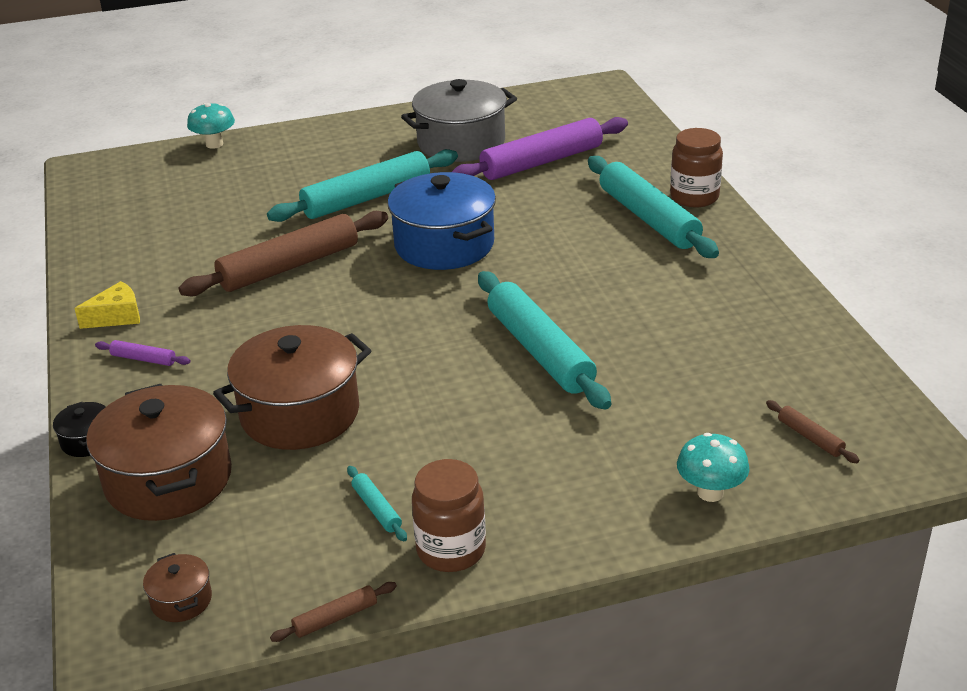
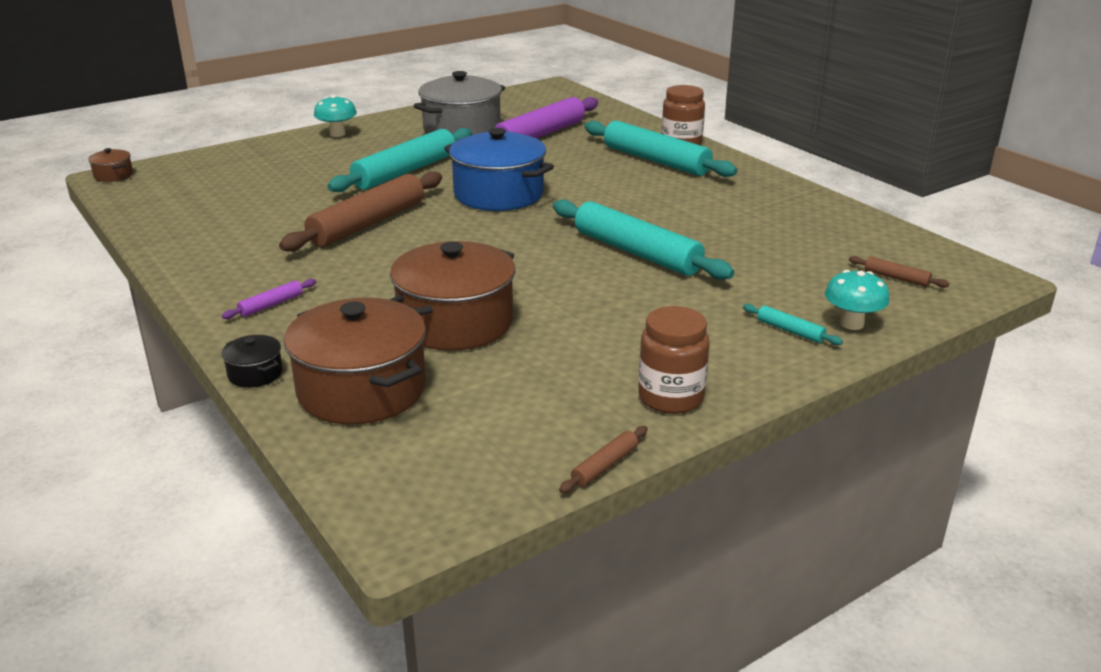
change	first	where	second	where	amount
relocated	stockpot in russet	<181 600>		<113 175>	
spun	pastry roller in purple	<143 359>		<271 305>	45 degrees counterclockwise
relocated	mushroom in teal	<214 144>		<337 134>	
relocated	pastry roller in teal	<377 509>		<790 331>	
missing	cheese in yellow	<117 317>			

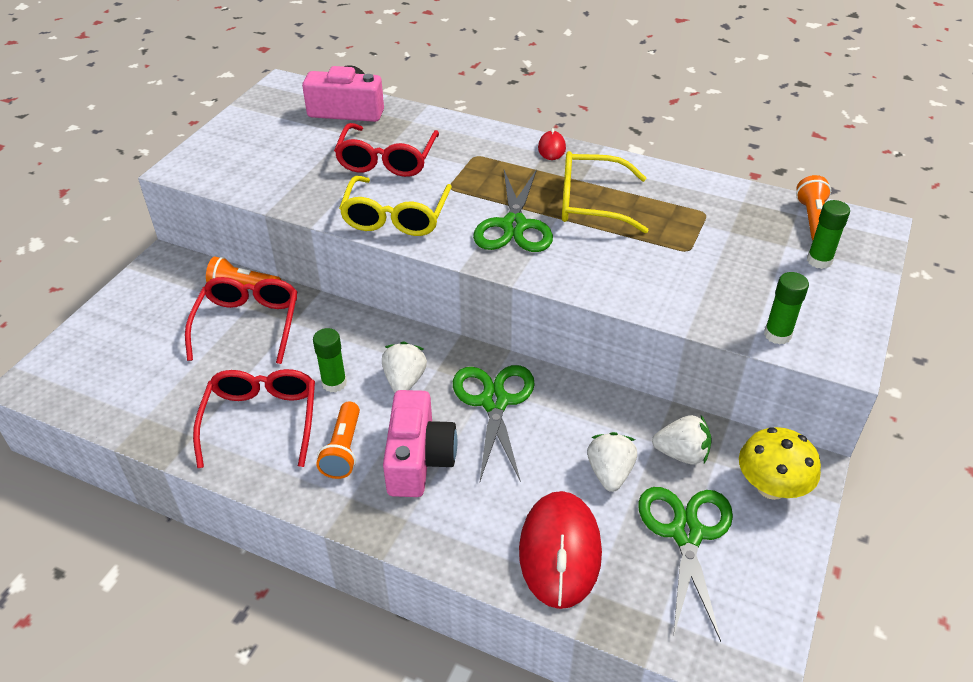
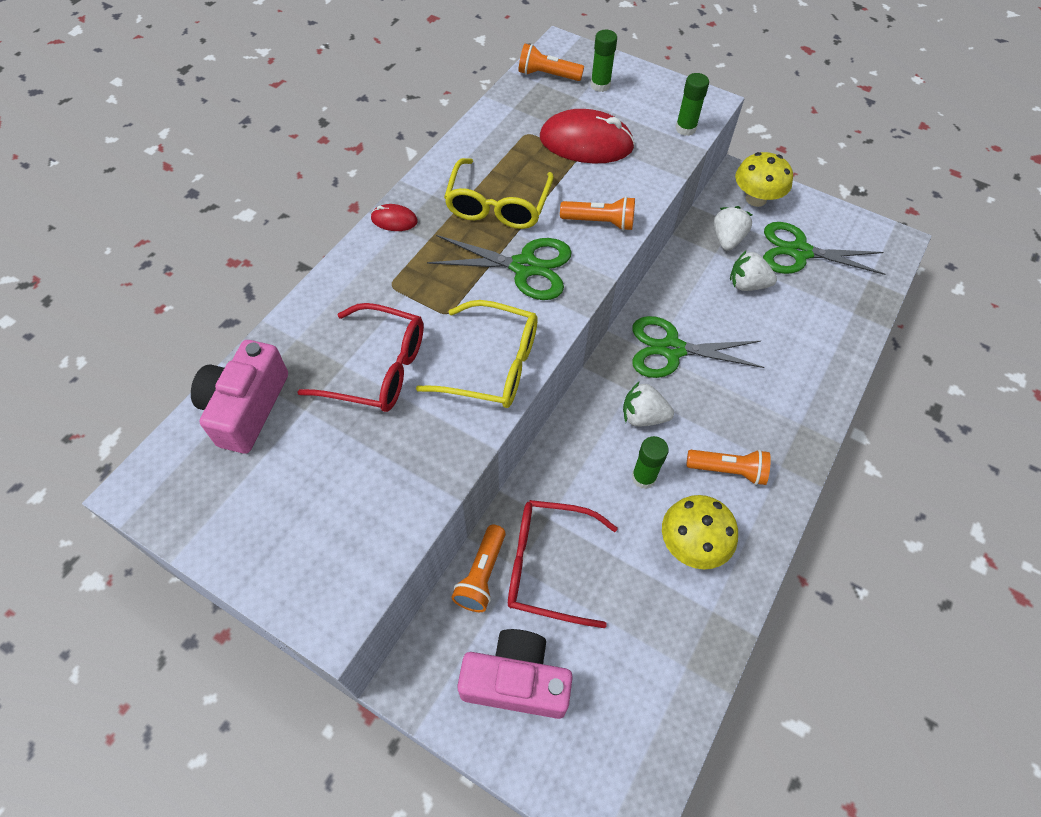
change	first	where	second	where	amount
relocated	camera in rosy	<418 459>		<516 681>	
relocated	computer mouse in scarlet	<560 551>		<586 143>	
appeared			torch in orange-coloured	<600 222>	
exchanged	eyeglasses in scarlet	<261 420>	mushroom in yellow	<692 544>	

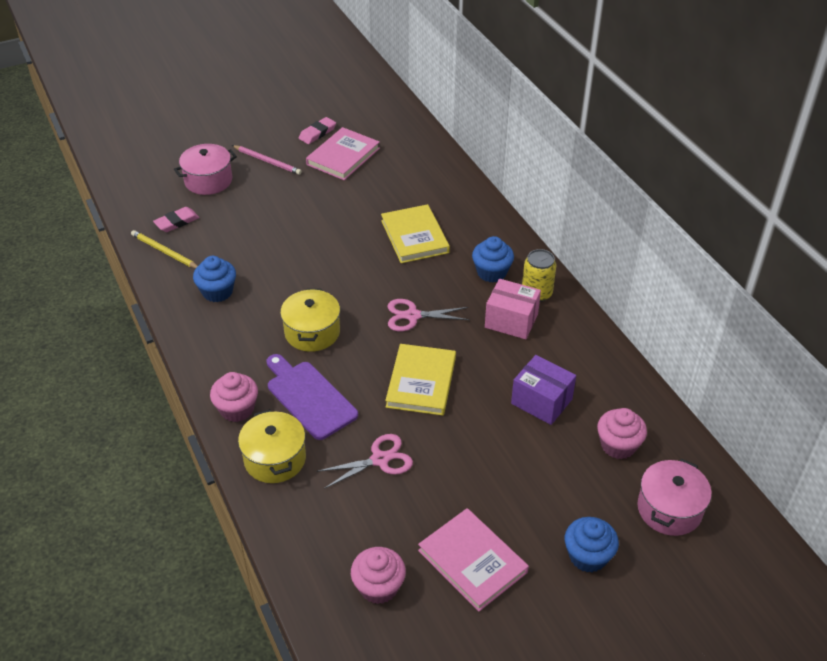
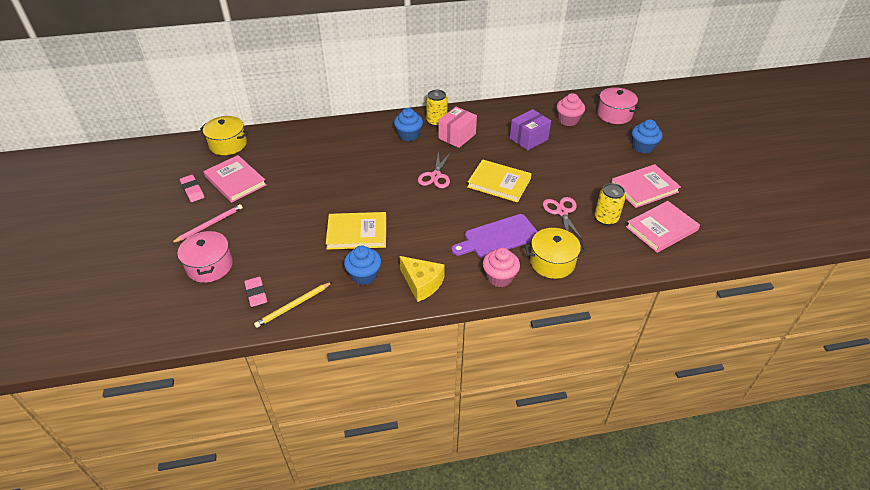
change	first	where	second	where	amount
relocated	stockpot in yellow	<312 332>		<228 144>	
relocated	book in yellow	<414 236>		<357 233>	
appeared			cheese in yellow	<422 283>	
appeared			can in yellow	<606 218>	
exchanged	cupcake in rosy	<378 587>	book in rosy	<661 228>	

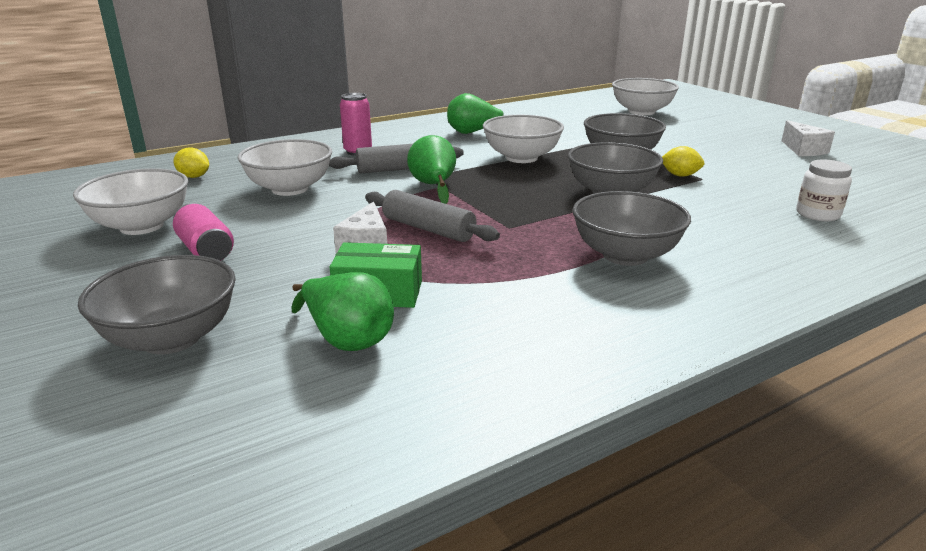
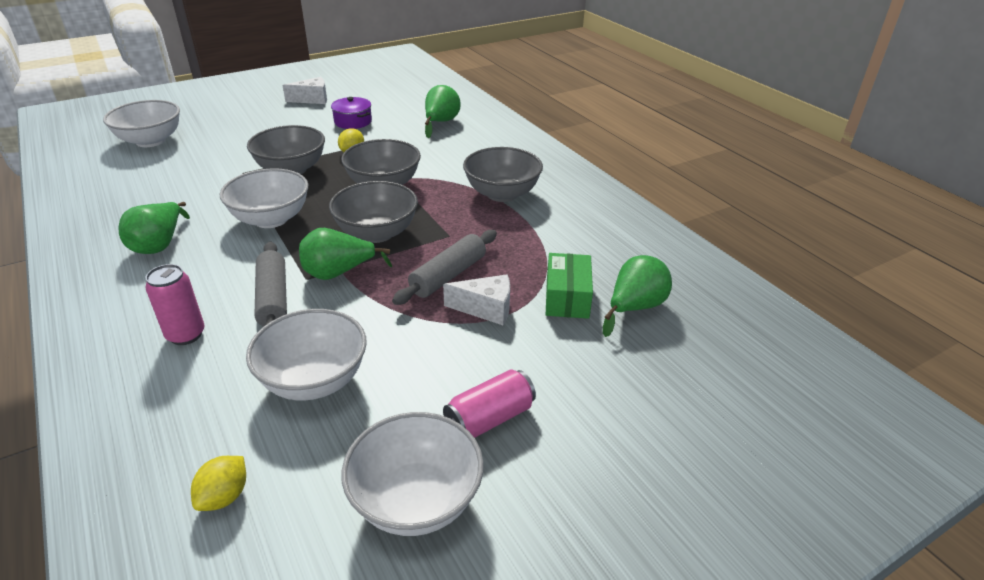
change	first	where	second	where	amount
relocated	serving bowl in gray	<171 338>		<377 233>	
appeared			stockpot in purple	<353 121>	
exchanged	jar in white	<817 214>	toy pear in emerald	<440 123>	

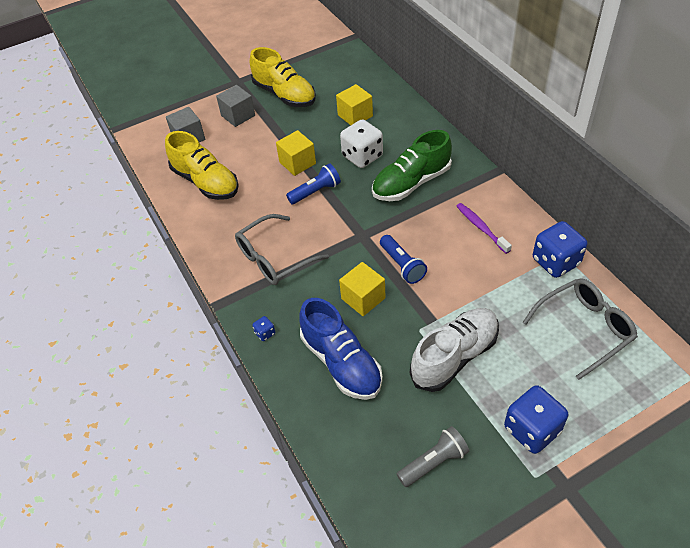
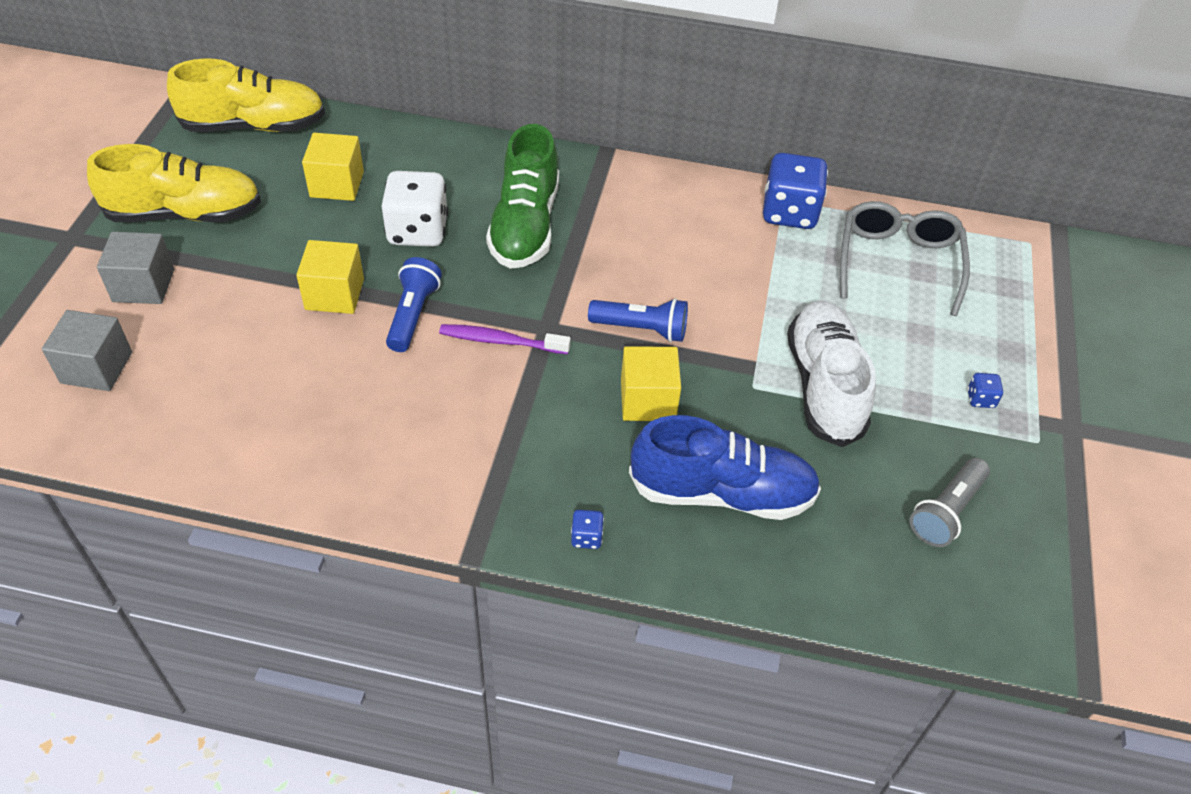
change	first	where	second	where	amount
relocated	lace-up shoe in yellow	<206 182>		<254 126>	
relocated	toothbrush in purple	<481 227>		<501 341>	
spun	torch in gray	<433 462>		<946 511>	150 degrees counterclockwise
size	die in blue	<532 430>		<980 399>	x0.43
missing	eyeglasses in gray	<275 258>			

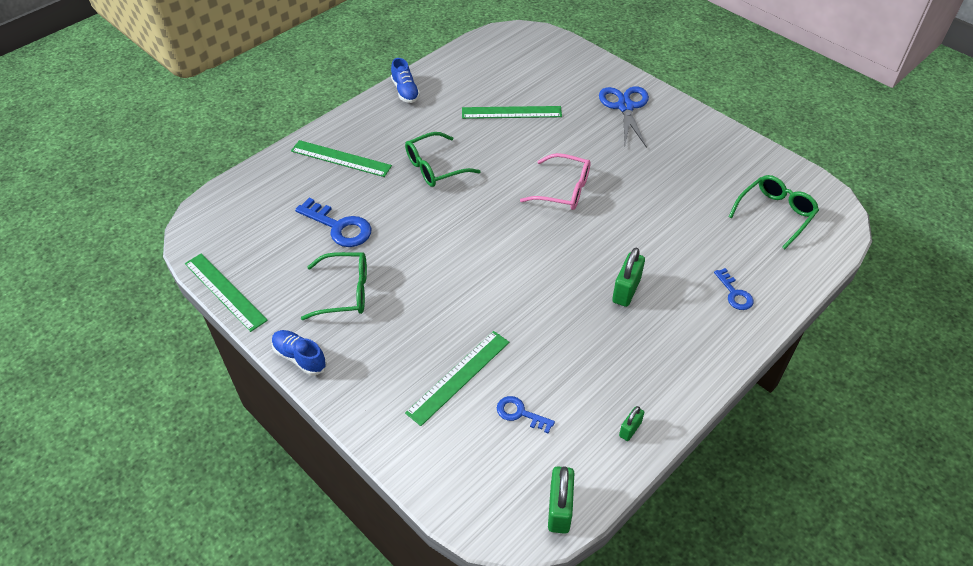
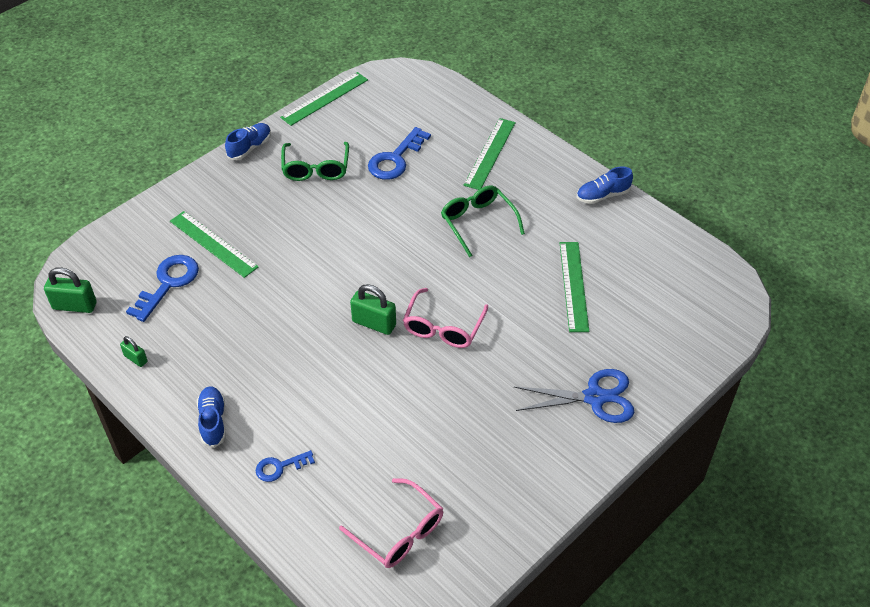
change	first	where	second	where	amount
size	door key in blue	<520 413>		<168 284>	x1.72
appeared			lace-up shoe in blue	<213 421>	
colour	eyeglasses in emerald	<775 214>	eyeglasses in rosy	<398 532>	
relocated	lock in emerald	<626 290>		<374 323>	

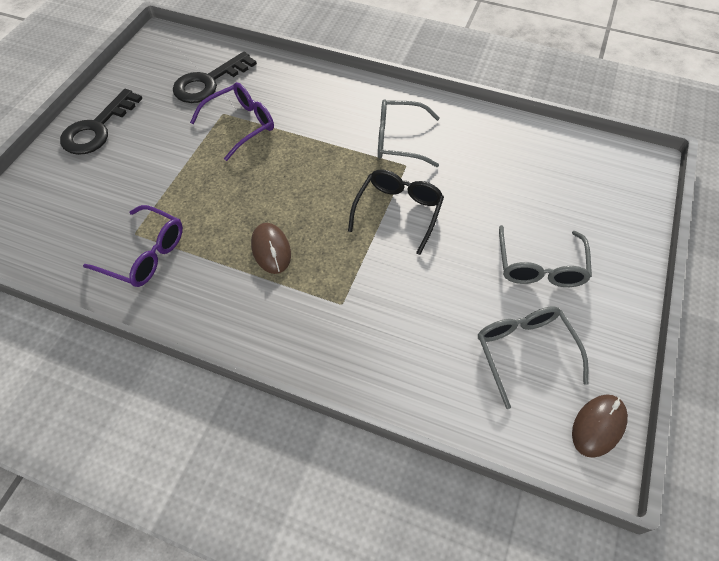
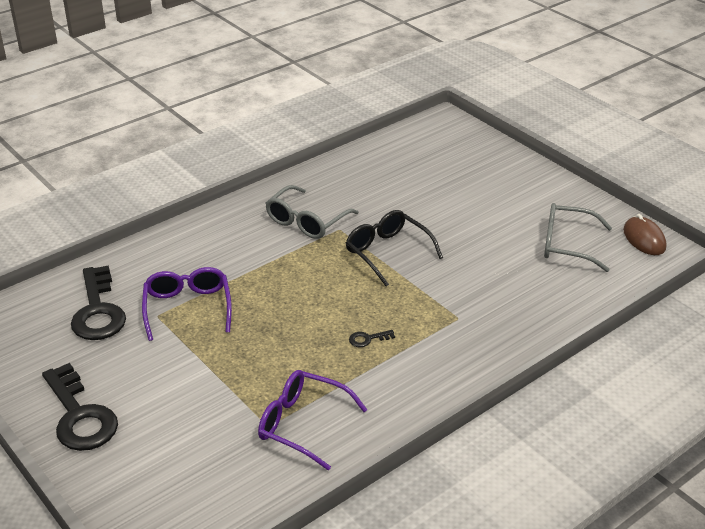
change	first	where	second	where	amount
spun	eyeglasses in purple	<145 254>		<303 424>	120 degrees counterclockwise
exchanged	computer mouse in russet	<271 250>	door key in ebony	<367 339>	
missing	eyeglasses in gray	<540 266>			

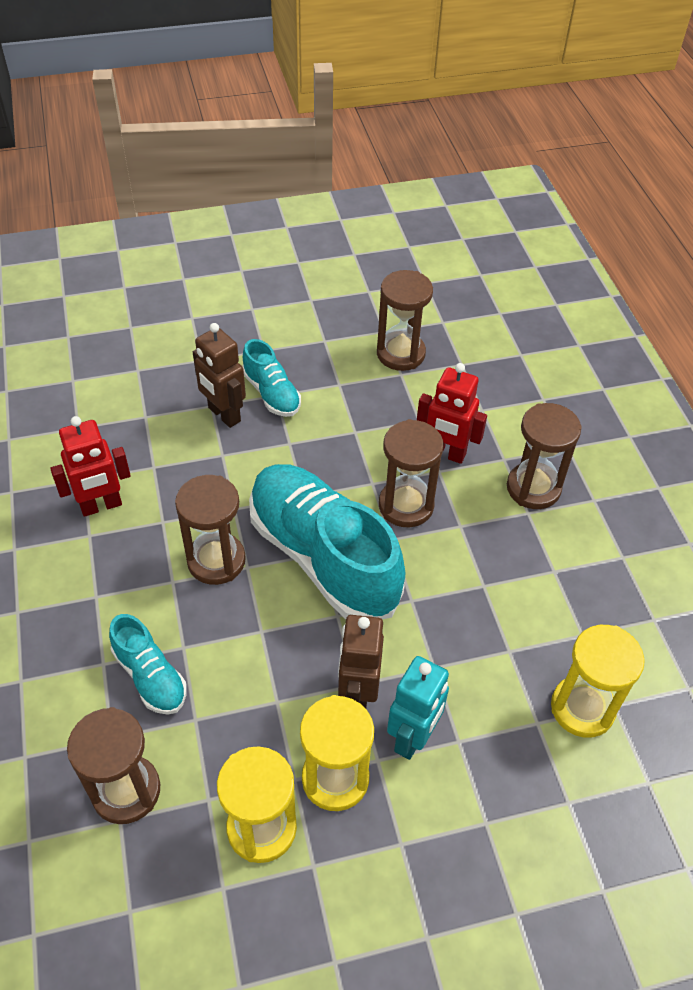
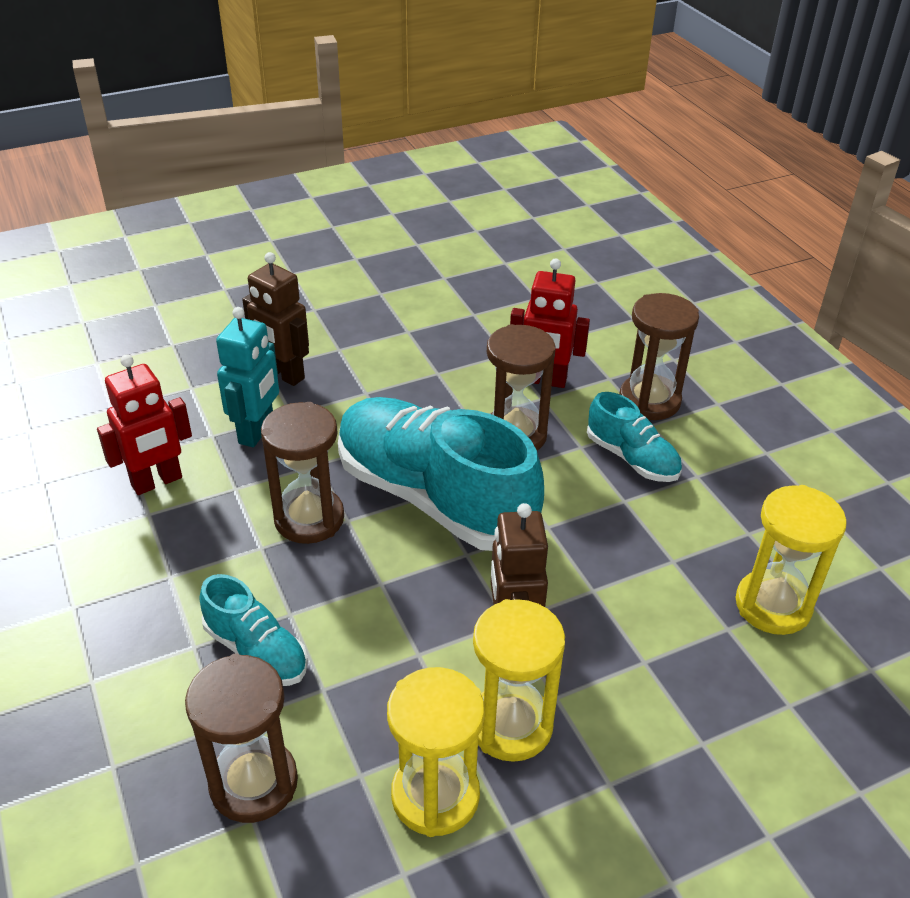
change	first	where	second	where	amount
relocated	robot in teal	<413 737>		<257 432>	
relocated	lace-up shoe in teal	<271 393>		<632 458>	
missing	sand timer in russet	<400 354>			

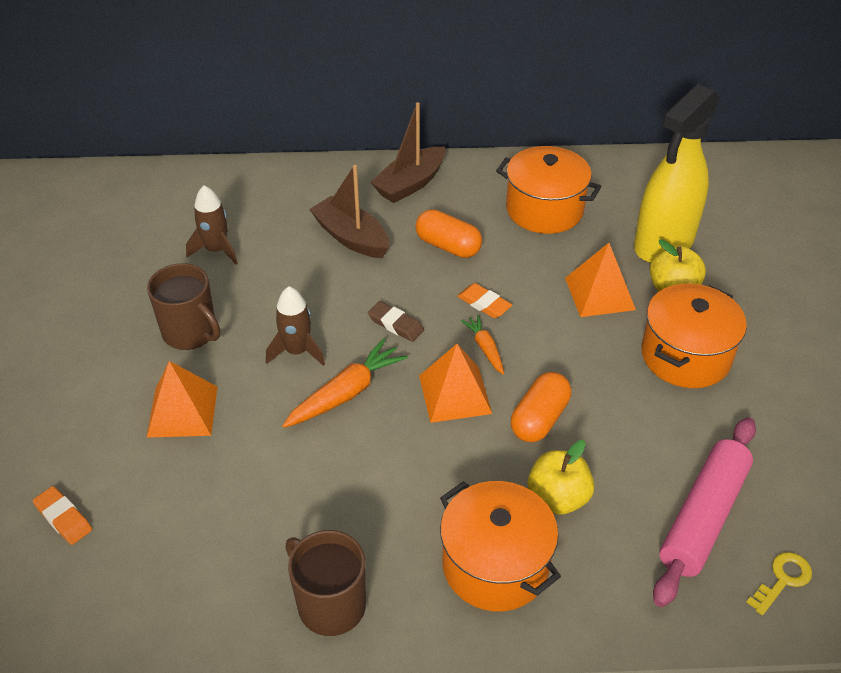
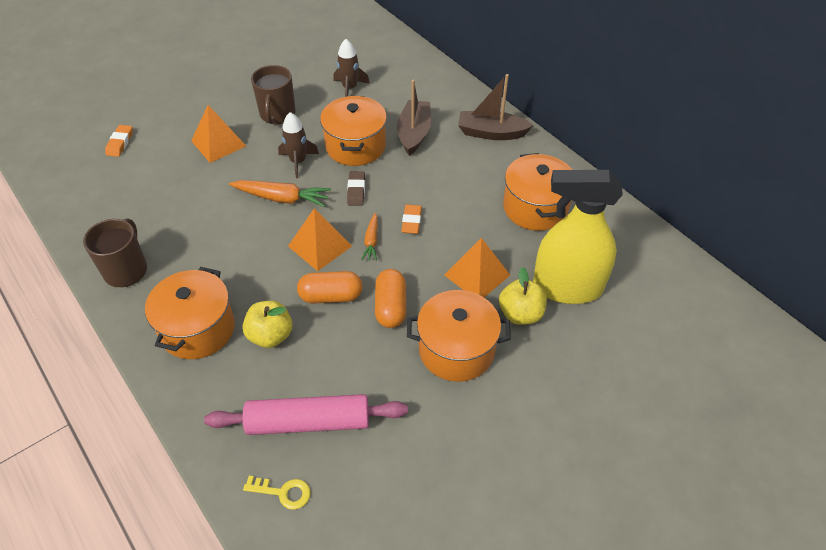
change	first	where	second	where	amount
appeared			stockpot in orange-coloured	<355 146>	
spun	carrot in orange-coloured	<485 348>		<371 241>	150 degrees clockwise
relocated	capsule in orange-coloured	<448 246>		<390 307>	

